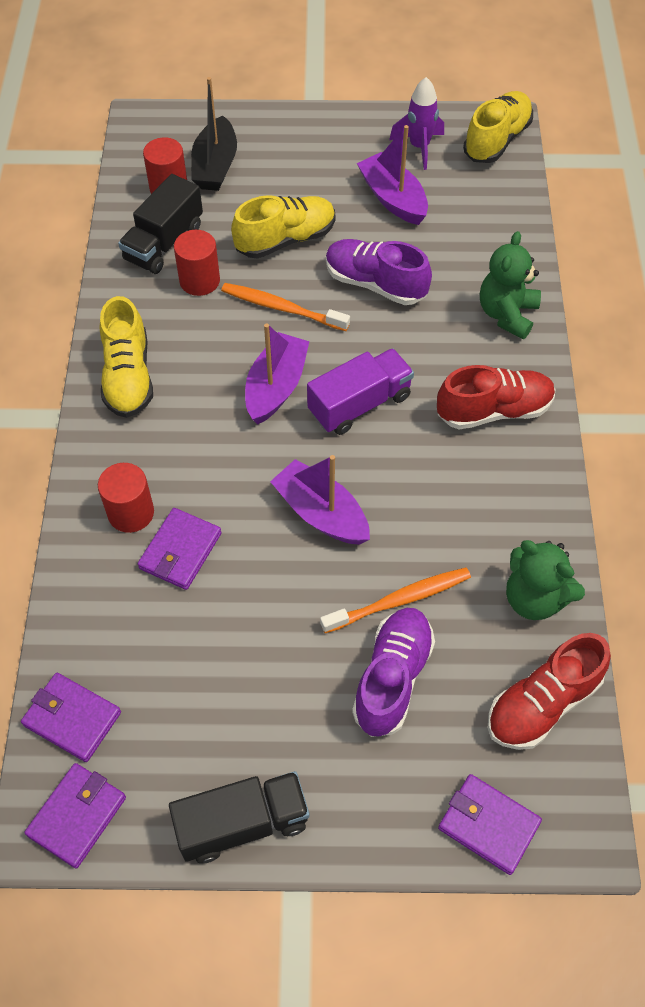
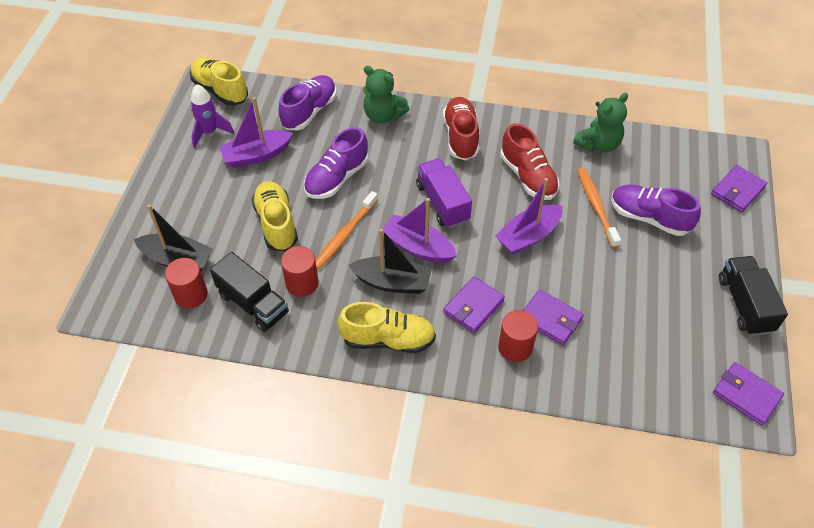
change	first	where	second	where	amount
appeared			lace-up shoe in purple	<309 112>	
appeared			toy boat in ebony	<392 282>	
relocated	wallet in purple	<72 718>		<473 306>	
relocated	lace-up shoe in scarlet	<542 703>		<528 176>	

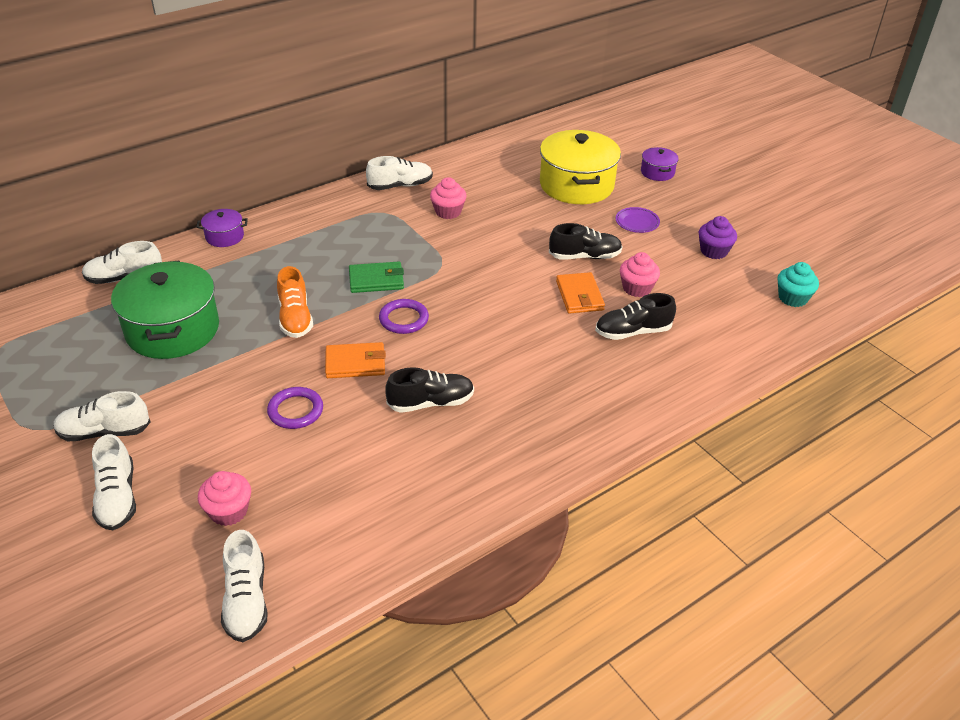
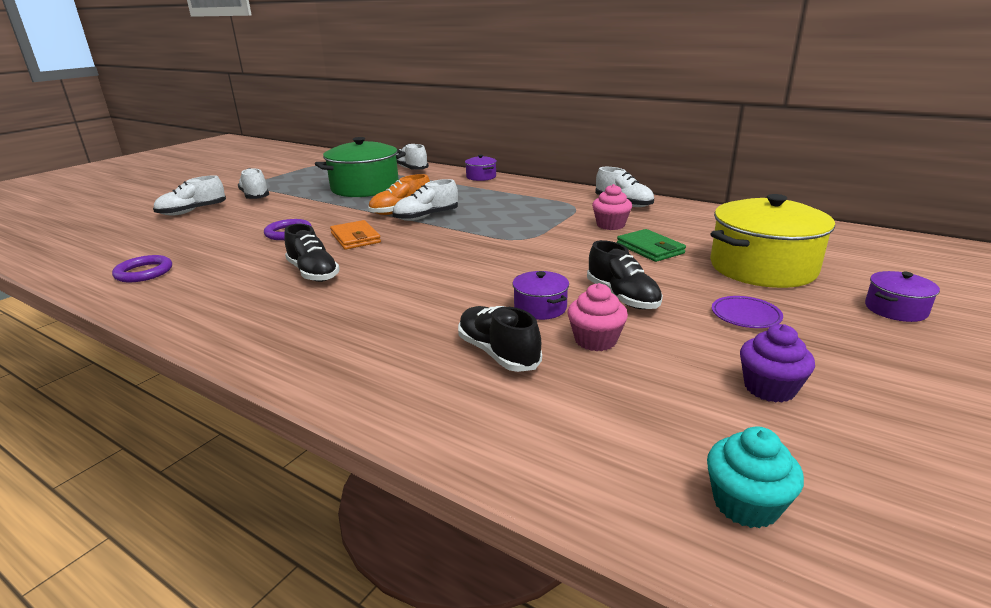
change	first	where	second	where	amount
relocated	hoop in purple	<404 319>		<144 272>	
relocated	lace-up shoe in white	<246 600>		<426 217>	
exchanged	wallet in orange-coloured	<579 296>	stockpot in purple	<540 308>	
relocated	wallet in emerald	<376 280>		<650 249>	
missing	cupcake in rosy	<229 511>			

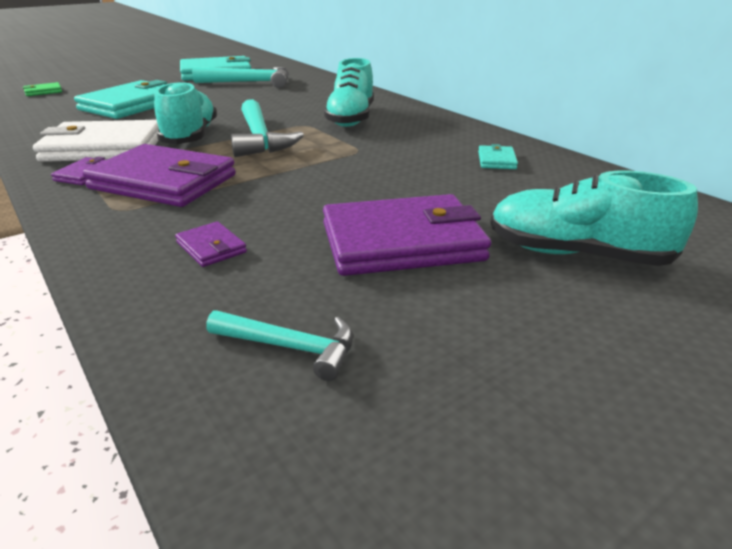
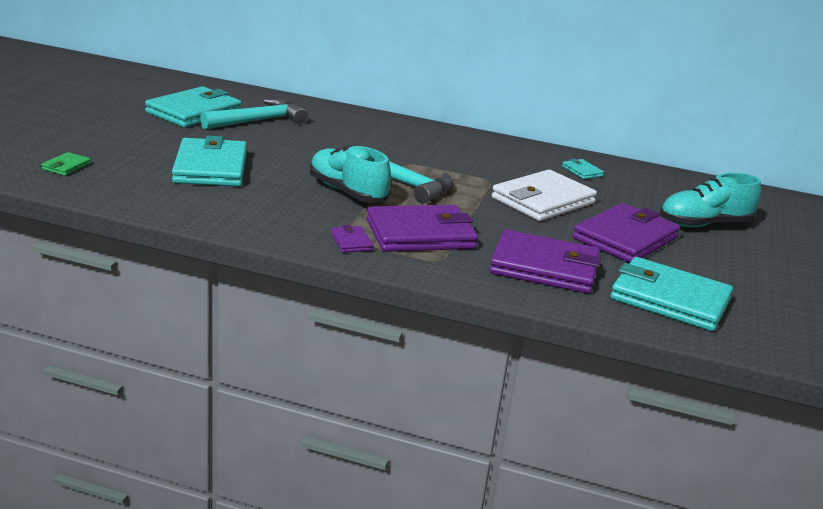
change	first	where	second	where	amount
size	wallet in purple	<211 247>		<544 267>	x2.32
relocated	wallet in white	<104 148>		<543 201>	
exchanged	carpenter's hammer in teal	<290 347>	wallet in teal	<670 300>	
missing	lace-up shoe in teal	<351 118>			

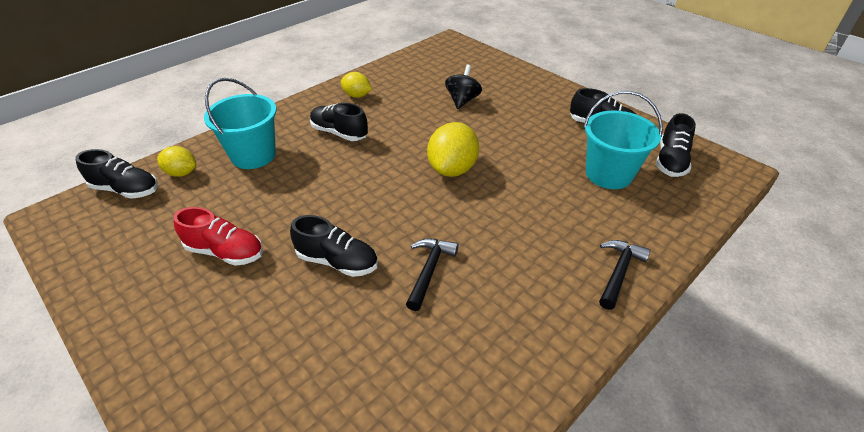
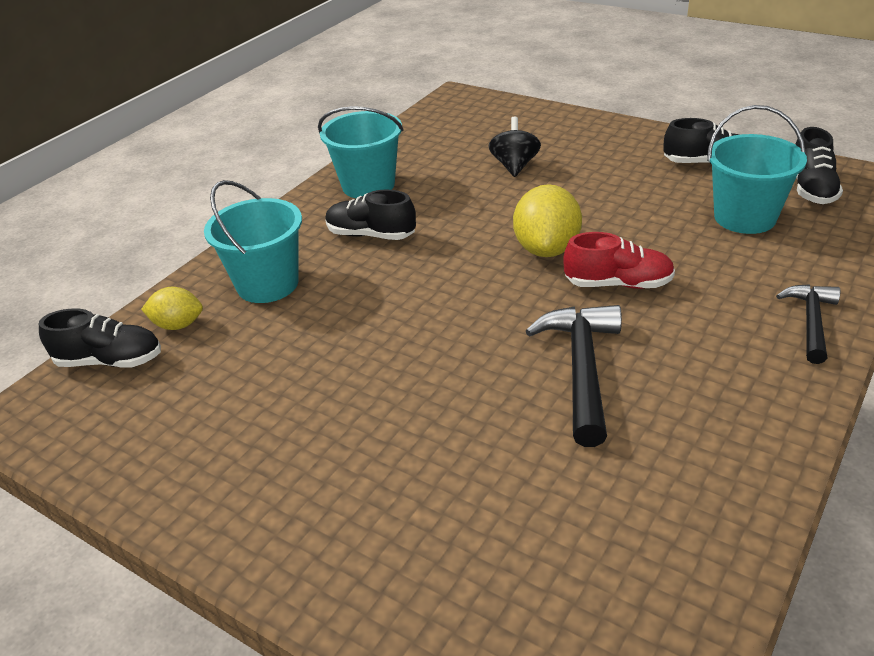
change	first	where	second	where	amount
exchanged	lemon in yellow	<357 96>	bucket in teal	<368 185>	
size	carpenter's hammer in ebony	<429 270>		<582 369>	x1.58
relocated	lace-up shoe in scarlet	<225 252>		<618 284>	
missing	lace-up shoe in ebony	<337 261>			

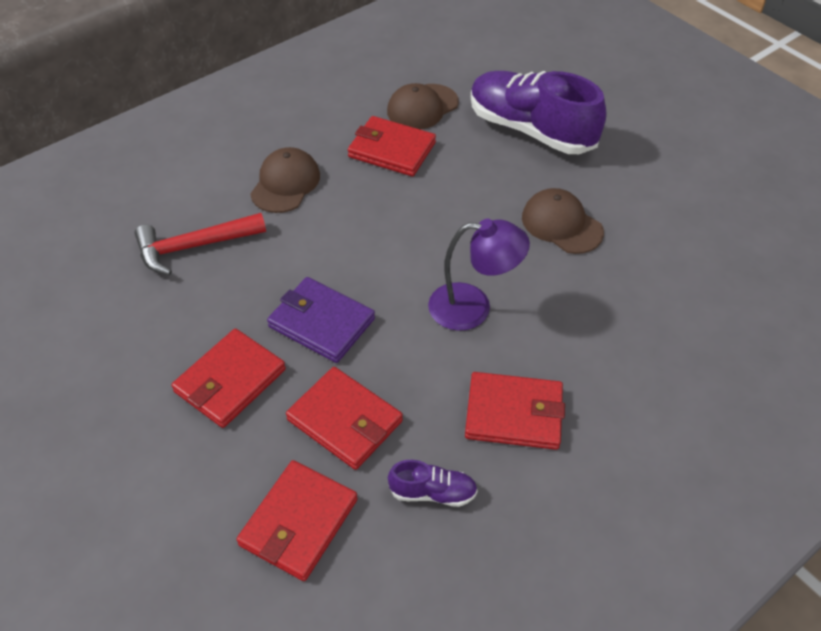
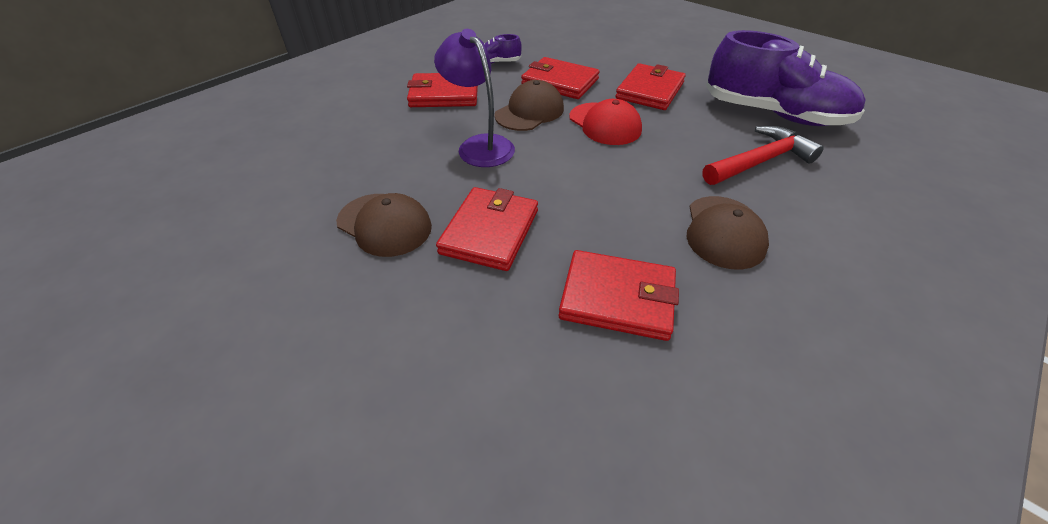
change	first	where	second	where	amount
spun	reading lamp in purple	<473 307>		<479 145>	60 degrees clockwise
relocated	wallet in scarlet	<298 522>		<490 231>	
relocated	cap in russet	<422 107>		<529 112>	
exchanged	wallet in purple	<321 322>	cap in scarlet	<605 124>	
relocated	lace-up shoe in purple	<531 130>		<774 114>	

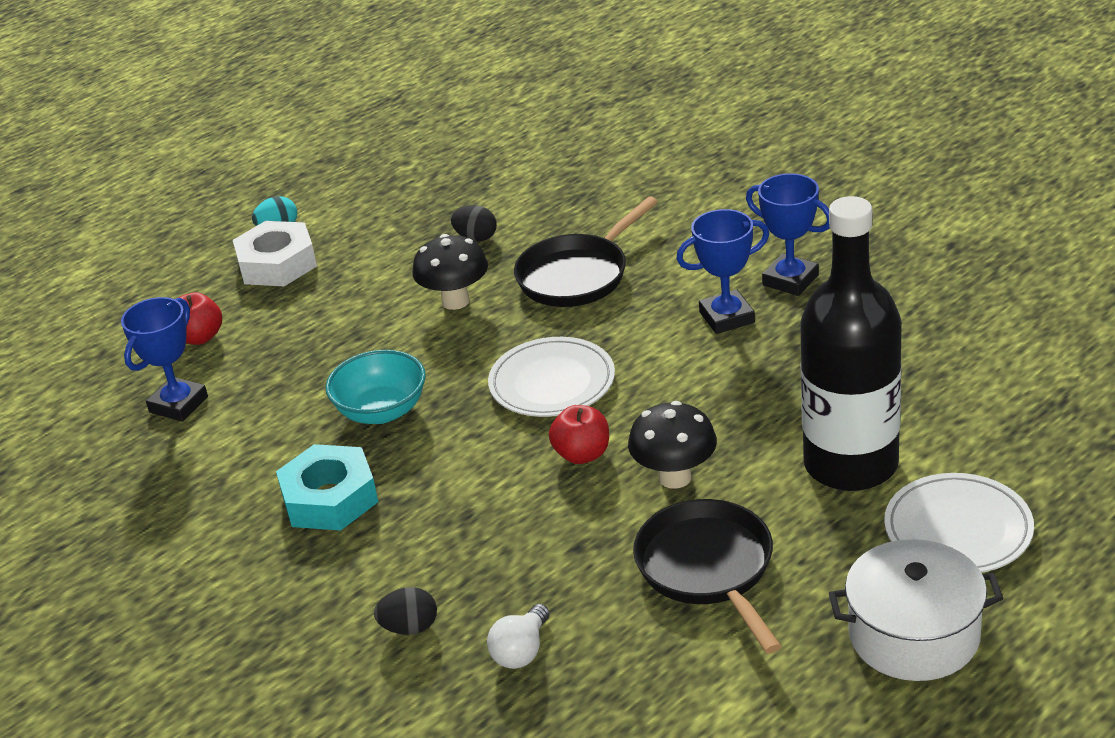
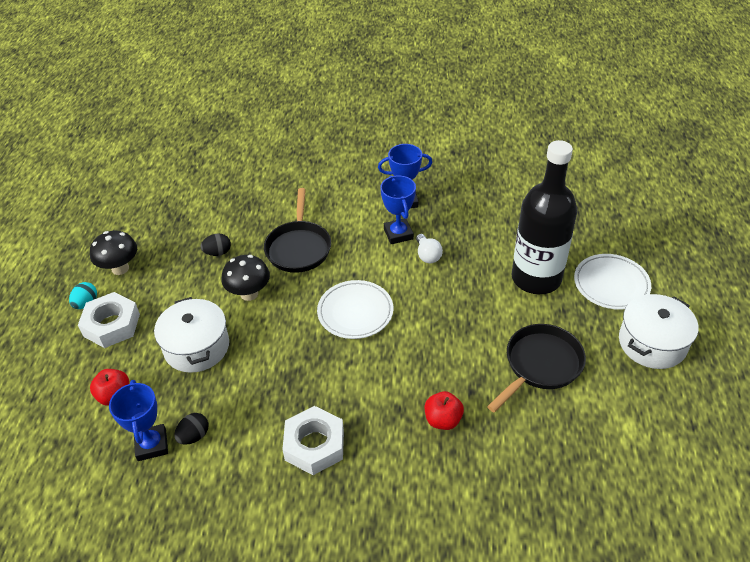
change	first	where	second	where	amount
relocated	mushroom in ebony	<675 477>		<120 268>	
appeared			stockpot in white	<197 347>	
relocated	egg shape in ebony	<410 627>		<194 436>	
colour	nut in teal	<330 498>	nut in white	<314 445>	
spun	trophy in blue	<727 317>		<398 234>	45 degrees counterclockwise
relocated	lightbulb in white	<521 651>		<427 255>	
relocated	apple fruit in scarlet	<582 454>		<443 420>	
spun	frying pan in ebony	<708 569>		<540 365>	105 degrees clockwise
missing	serving bowl in teal	<381 411>			

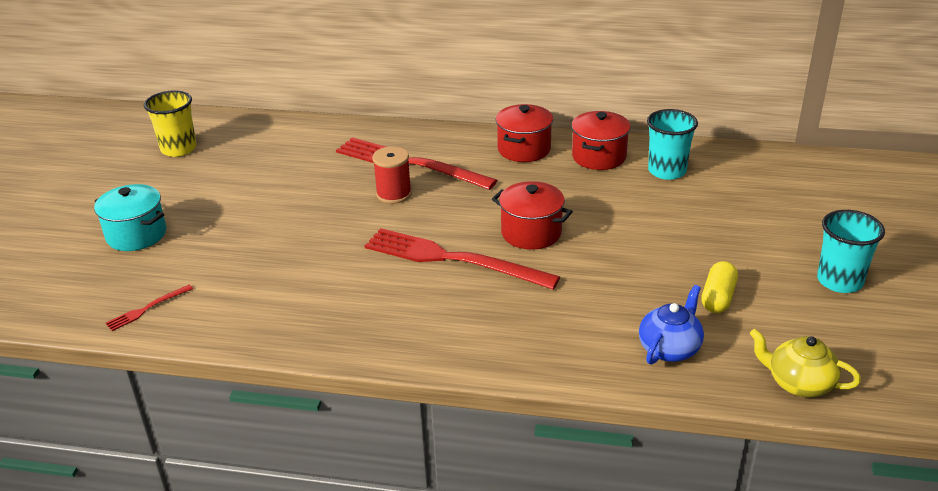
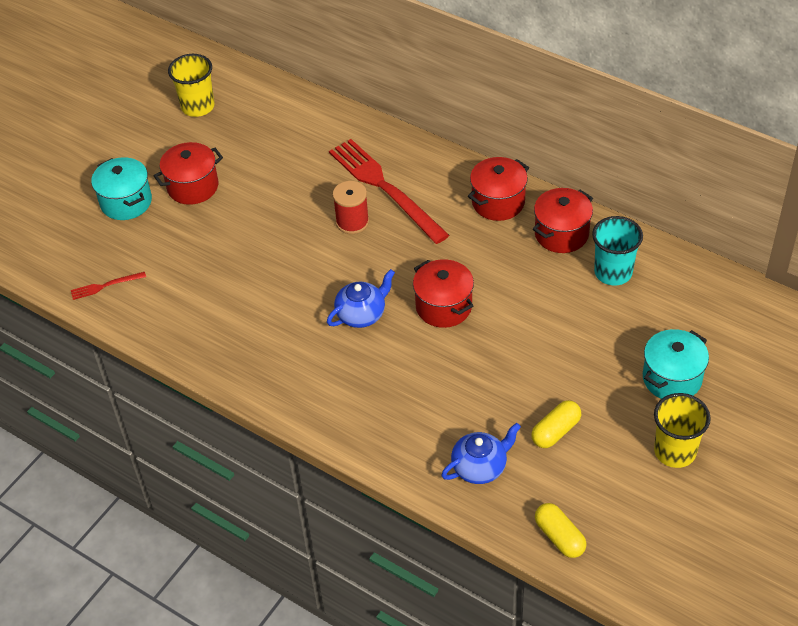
change	first	where	second	where	amount
appeared			stockpot in scarlet	<193 186>	
exchanged	table fork in scarlet	<453 259>	tea pot in blue	<362 314>	
exchanged	tea pot in yellow	<799 383>	capsule in yellow	<559 537>	
appeared			stockpot in teal	<672 378>	
colour	tumbler in teal	<839 281>	tumbler in yellow	<675 451>	

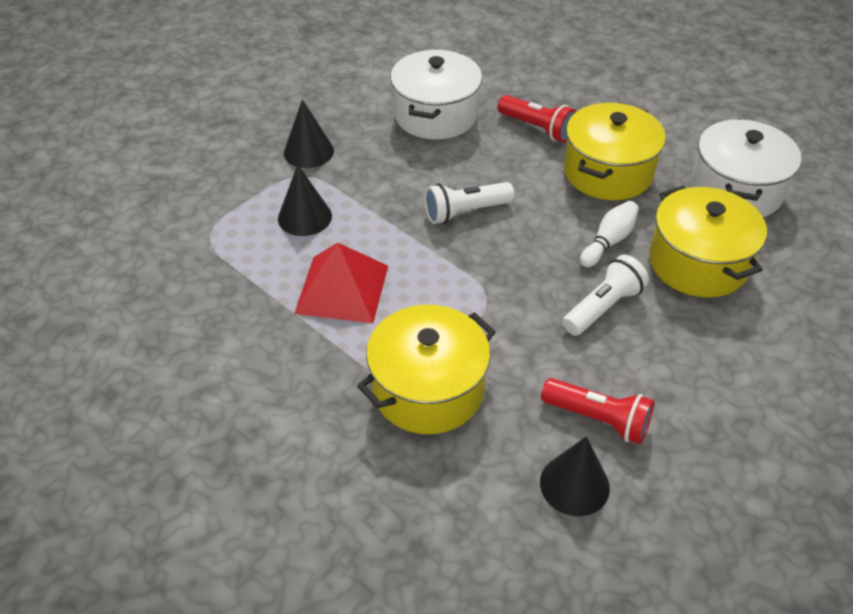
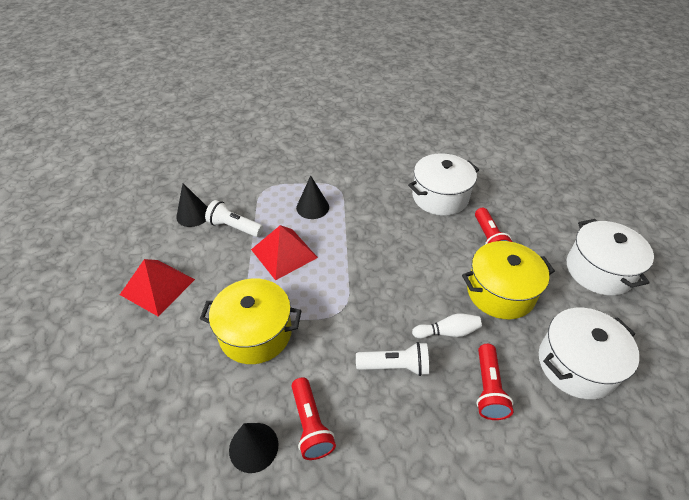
change	first	where	second	where	amount
appeared			pyramid shape in scarlet	<157 287>	
relocated	solid cone in ebony	<308 151>		<193 215>	
relocated	torch in white	<465 212>		<234 227>	
exchanged	stockpot in yellow	<698 263>	torch in scarlet	<488 388>	
appeared			stockpot in white	<599 270>	

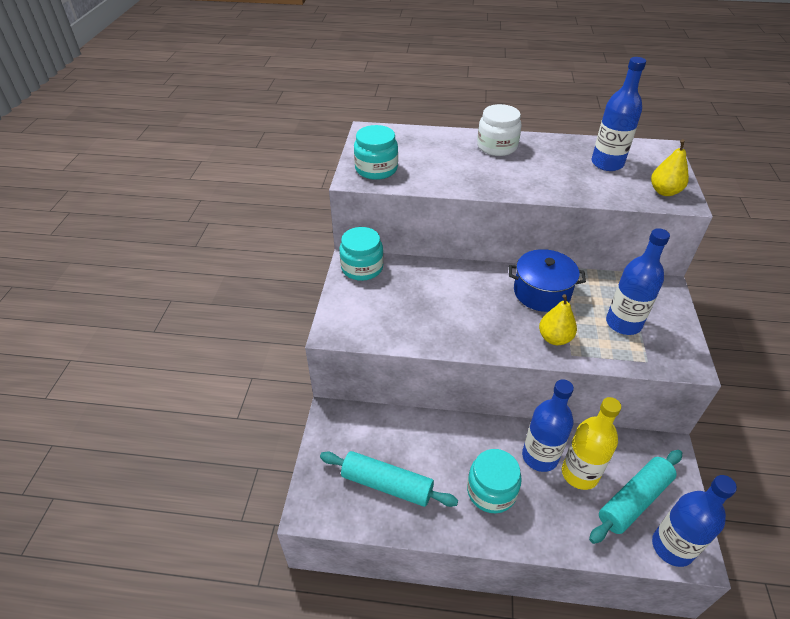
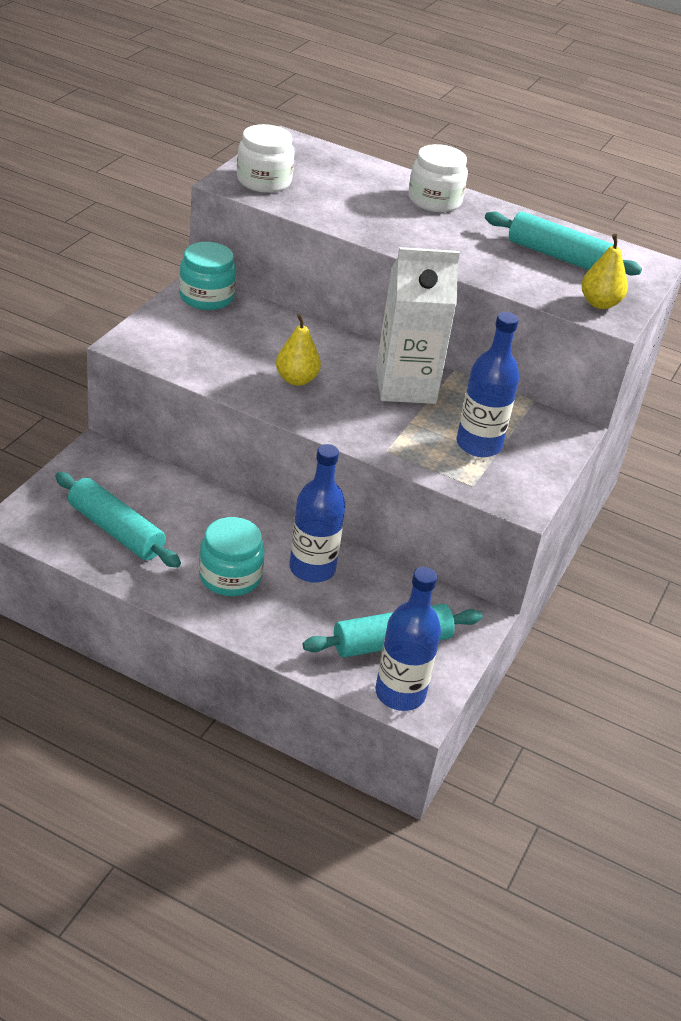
change	first	where	second	where	amount
colour	jar in teal	<376 169>	jar in white	<264 181>	
relocated	toy pear in yellow	<554 338>		<296 379>	
exchanged	stockpot in blue	<542 292>	milk carton in white	<405 386>	
exchanged	flask in blue	<607 163>	pastry roller in teal	<558 256>	
missing	flask in yellow	<579 473>			

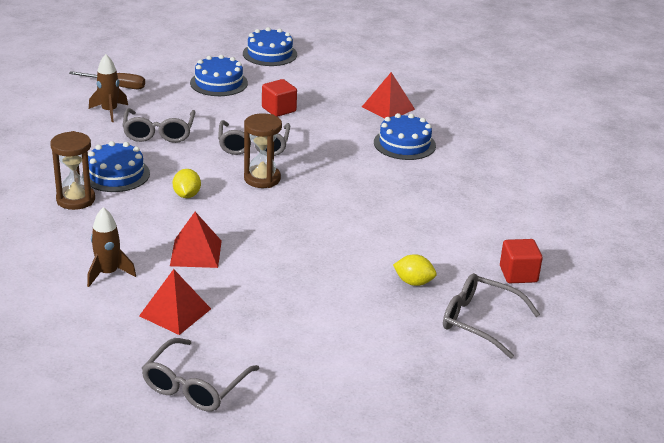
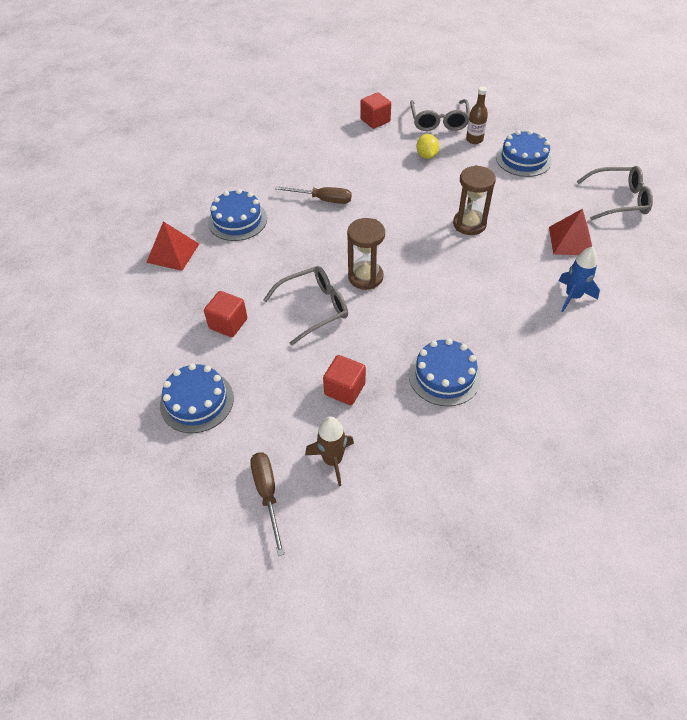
change	first	where	second	where	amount
appeared			flat screwdriver in russet	<323 200>	
exchanged	eyeglasses in gray	<159 133>	block in scarlet	<345 389>	
relocated	sand timer in russet	<76 200>		<469 224>	
appeared			flask in russet	<474 140>	
relocated	gateau in blue	<270 54>		<523 159>	
colour	toy rocket in russet	<108 273>	toy rocket in blue	<572 296>	
missing	pyramid shape in scarlet	<196 253>			
missing	lemon in yellow	<187 195>			

